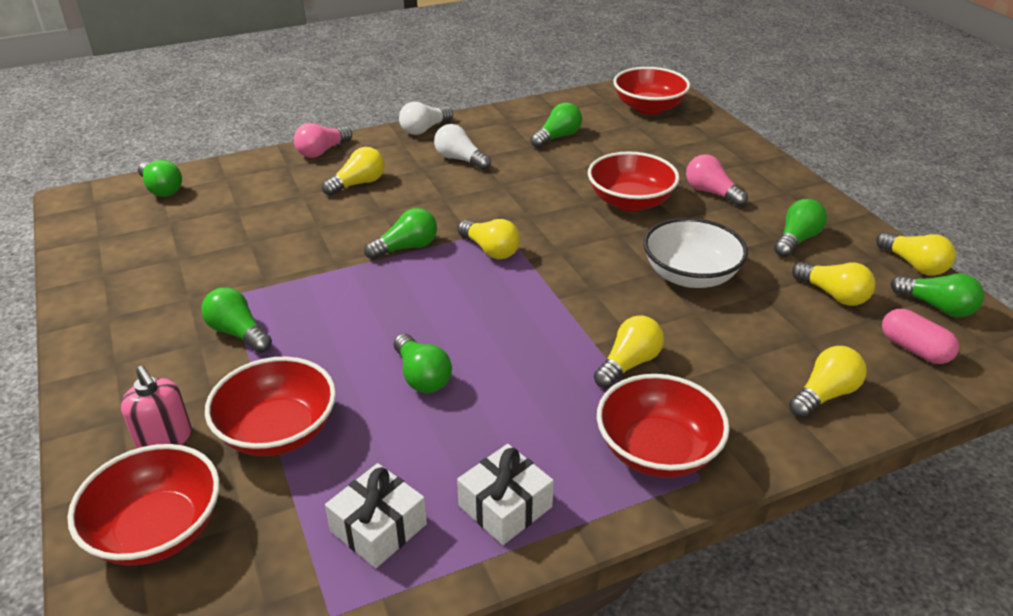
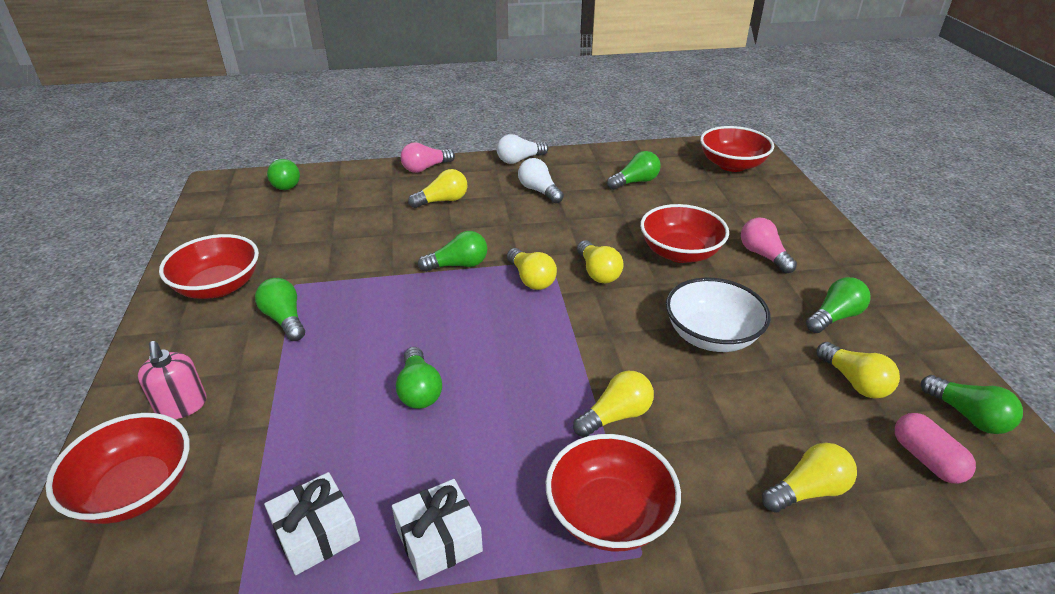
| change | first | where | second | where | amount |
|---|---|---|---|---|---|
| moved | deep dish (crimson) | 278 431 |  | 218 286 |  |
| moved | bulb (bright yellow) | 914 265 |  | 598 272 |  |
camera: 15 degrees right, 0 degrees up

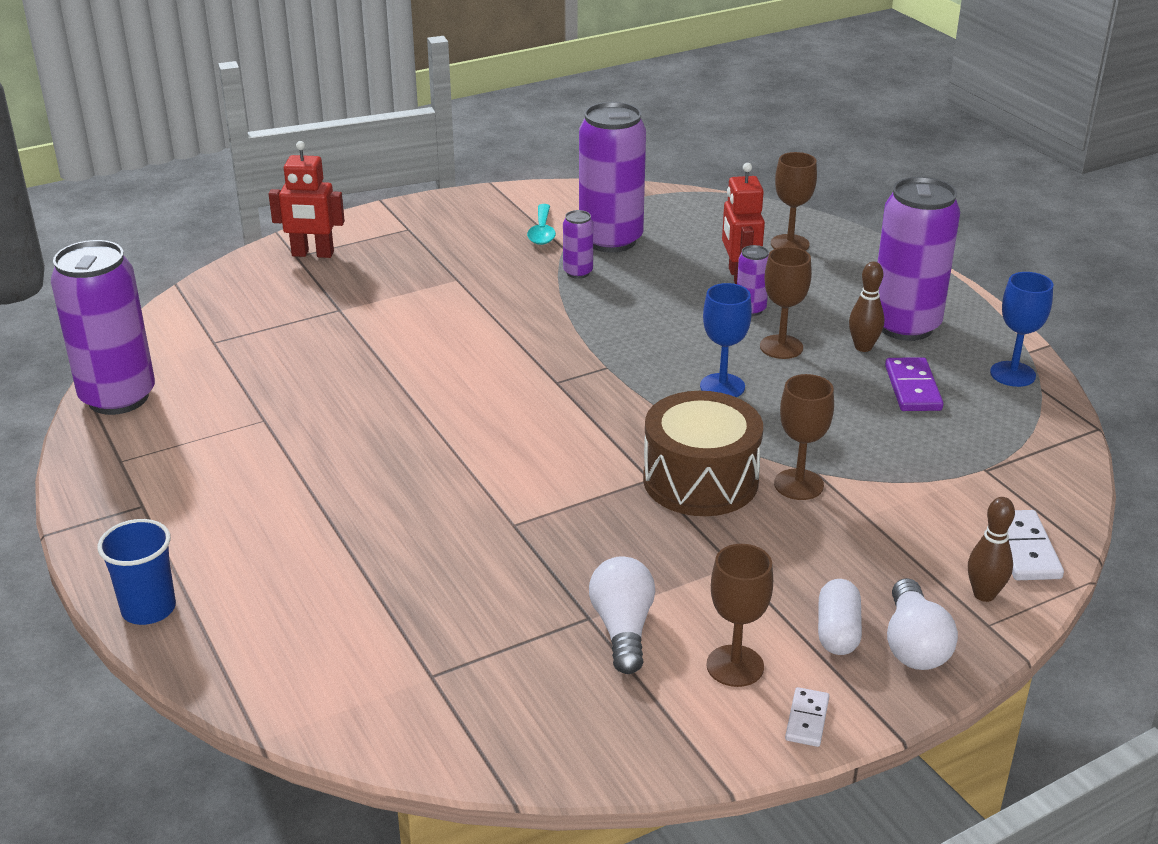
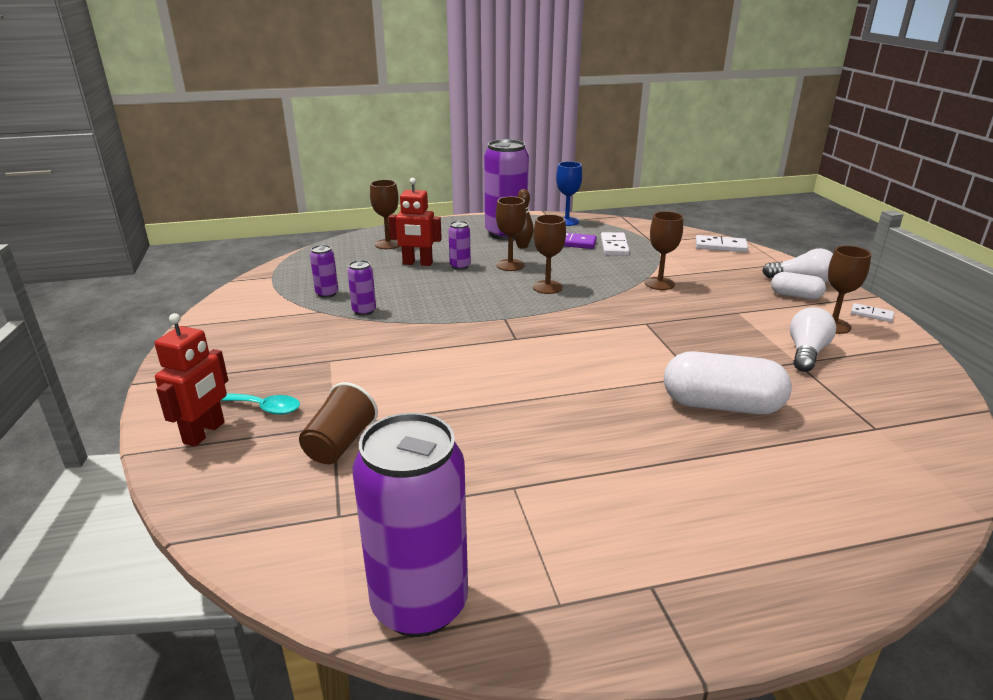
| change | first | where | second | where | amount |
|---|---|---|---|---|---|
| moved | spoon (teal) | 542 232 |  | 263 408 |  |
| added |  |  | tumbler (dark brown) | 340 444 |  |
| resized | can (violet) | 611 240 |  | 327 293 | x0.45 |
| recoloured | wine glass (royal blue) | 722 386 | wine glass (dark brown) | 547 287 |  |
| added |  |  | domino (white) | 614 246 |  |
| added |  |  | pill shape (white) | 721 405 |  |
| turned | bulb (white) | 623 628 |  | 806 353 | 105 degrees clockwise |
| removed | tumbler (royal blue) | 149 609 |  |  |  |
| removed | toy drum (dark brown) | 700 480 |  |  |  |
| removed | bowling pin (dark brown) | 984 594 |  |  |  |
camera: 75 degrees left, 5 degrees down

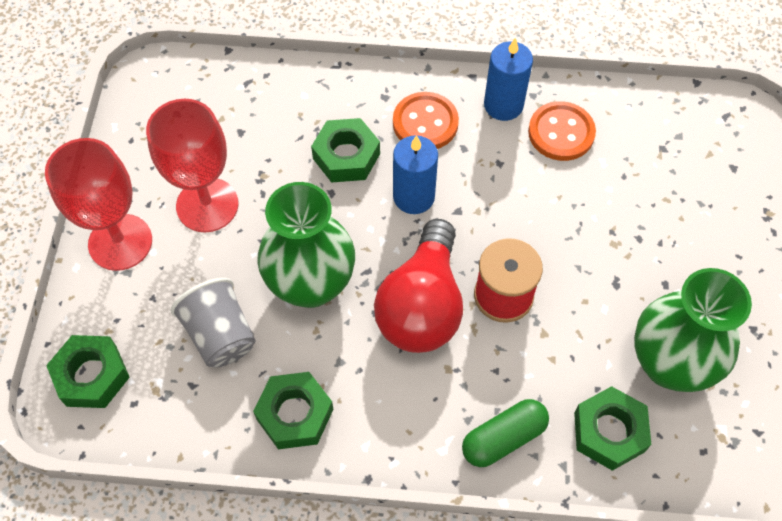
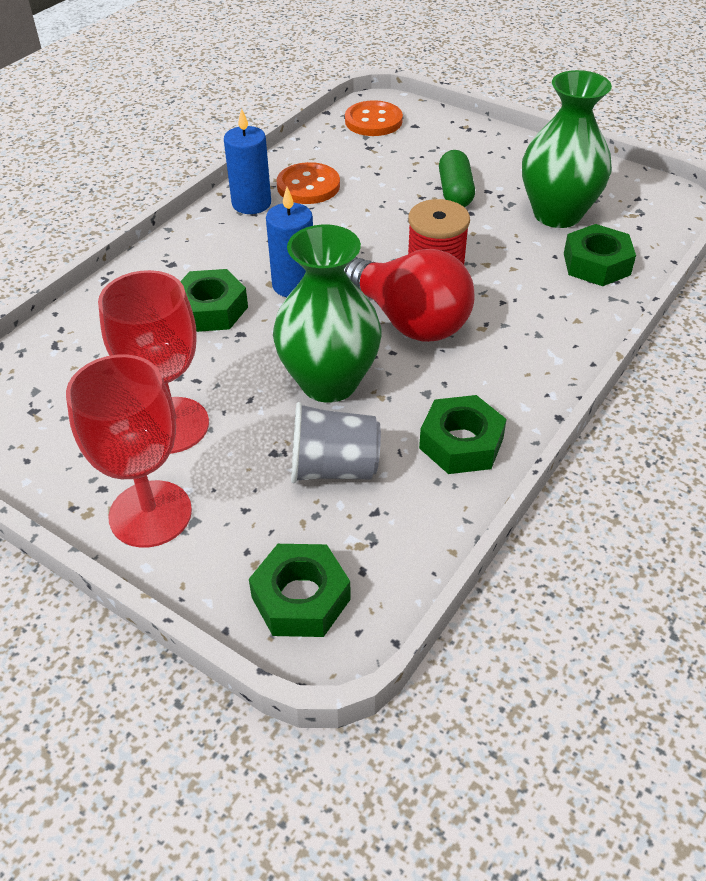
| change | first | where | second | where | amount |
|---|---|---|---|---|---|
| moved | shirt button (bright orange) | 425 123 |  | 373 121 |  |
| moved | pill shape (emerald) | 503 438 |  | 455 192 |  |
camera: 60 degrees left, 15 degrees down

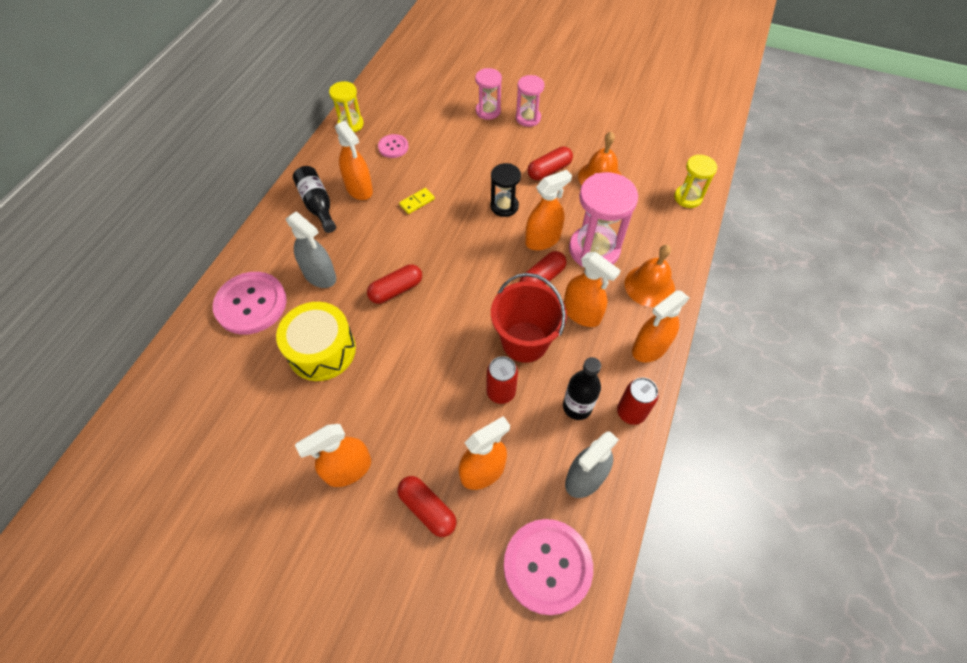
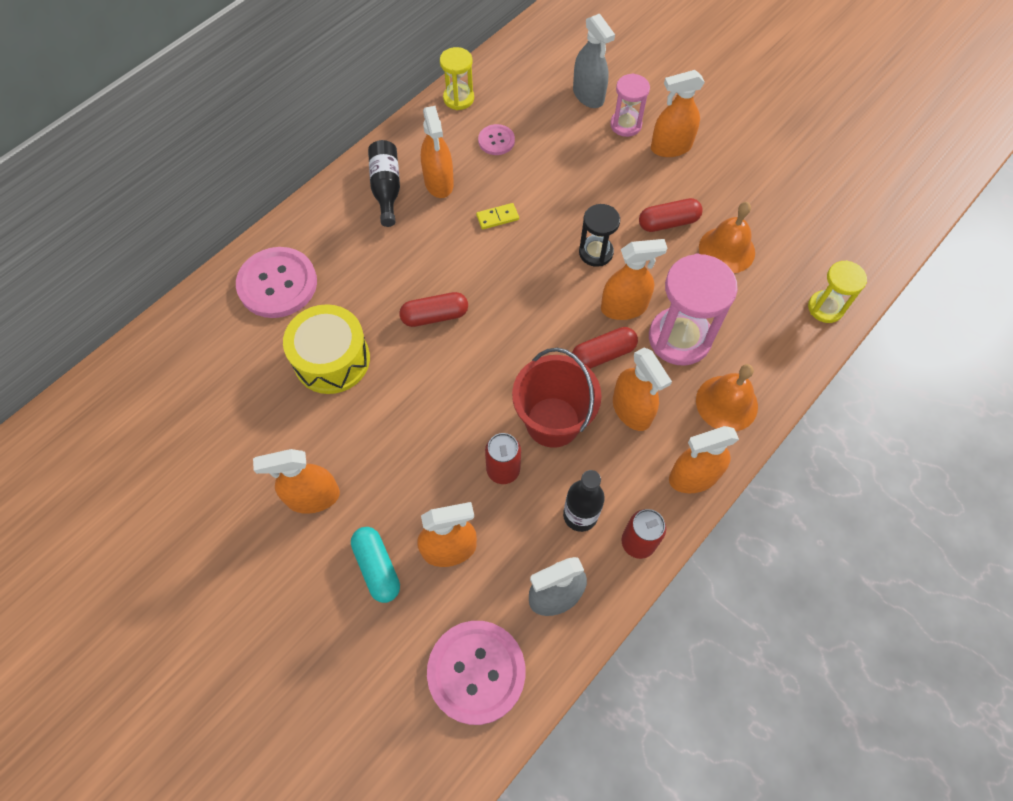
| change | first | where | second | where | amount |
|---|---|---|---|---|---|
| recoloured | pill shape (crimson) | 427 509 | pill shape (teal) | 377 567 |  |
| moved | sprayer (gray) | 320 275 |  | 588 95 |  |
| replaced | sand timer (rosy) | 528 118 | sprayer (bright orange) | 671 147 |  |
camera: 20 degrees right, 5 degrees up

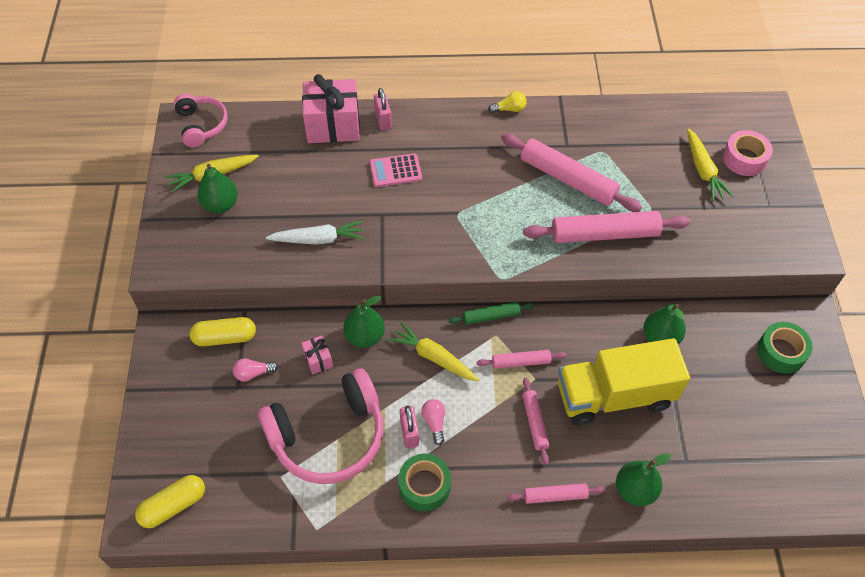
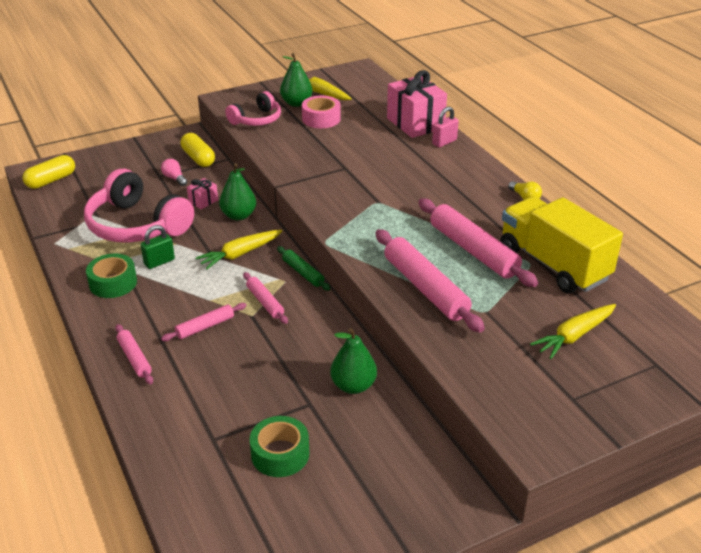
| change | first | where | second | where | amount |
|---|---|---|---|---|---|
| turned | pill shape (bright yellow) | 173 505 |  | 51 180 | 75 degrees counterclockwise |
| recoloured | small lock (rosy) | 409 433 | small lock (emerald) | 159 262 |  |
| turned | carrot (bright yellow) | 433 357 |  | 240 254 | 135 degrees counterclockwise |
| moved | over-ear headphones (rosy) | 201 125 |  | 256 120 |  |
| moved | tape (emerald) | 781 352 |  | 280 454 |  |
| moved | tape (rosy) | 744 159 |  | 321 119 |  |
| turned | dough roller (rosy) | 568 179 |  | 473 250 | 45 degrees counterclockwise |
| moved | truck (bright yellow) | 614 395 |  | 553 264 |  |
| removed | carrot (white) | 318 239 |  |  |  |
| removed | adding machine (rosy) | 395 171 |  |  |  |
| removed | bulb (rosy) | 434 422 |  |  |  |
| removed | pear (emerald) | 635 490 |  |  |  |
camera: 65 degrees right, 20 degrees down

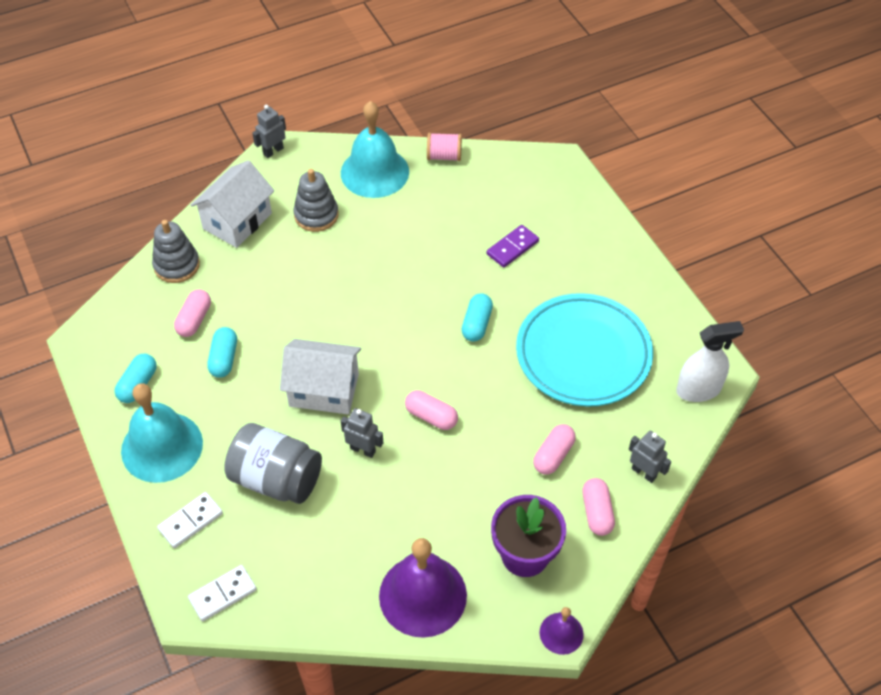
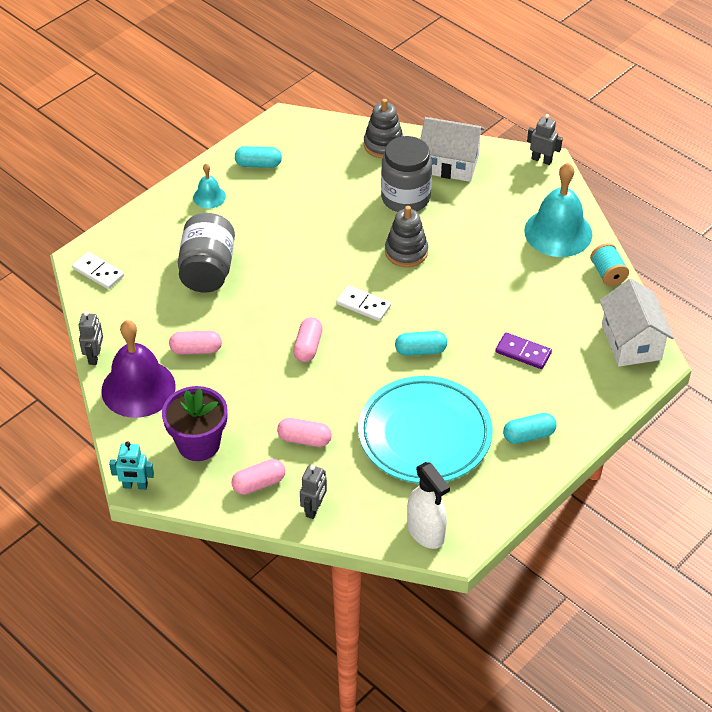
| change | first | where | second | where | amount |
|---|---|---|---|---|---|
| moved | toy robot (gray) | 363 450 |  | 95 356 |  |
| replaced | hand bell (violet) | 561 633 | toy robot (teal) | 135 486 |  |
| moved | pill shape (rosy) | 194 320 |  | 196 349 |  |
| resized | hand bell (teal) | 162 446 |  | 209 197 | x0.49 |
| moved | domino (white) | 190 521 |  | 363 305 |  |
| added |  |  | jam jar (gray) | 405 198 |  |
| moved | stacking toy (gray) | 316 215 |  | 406 252 |  |
| moved | pill shape (teal) | 224 359 |  | 528 435 |  |
| recoloured | spool (rosy) | 444 156 | spool (teal) | 607 274 |  |
| moved | toy house (white) | 324 390 |  | 631 342 |  |
camera: 70 degrees right, 5 degrees down

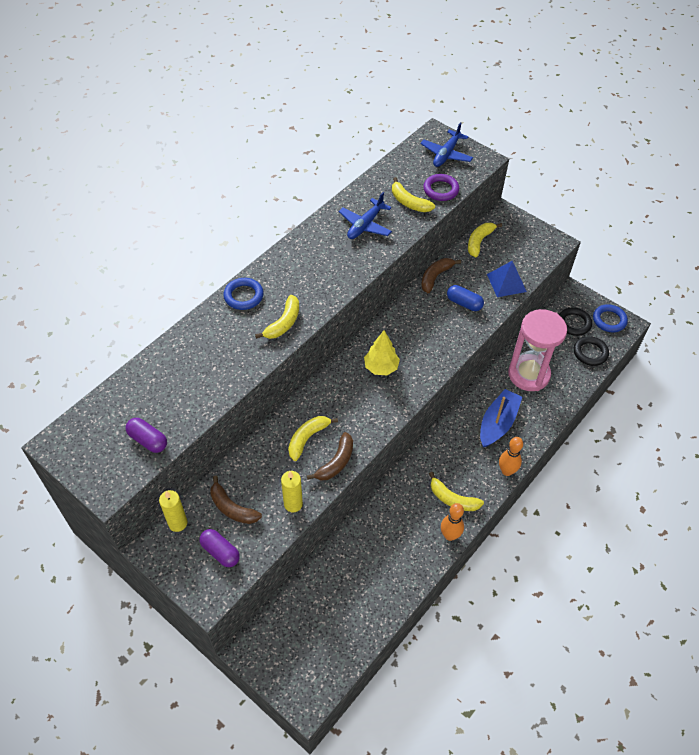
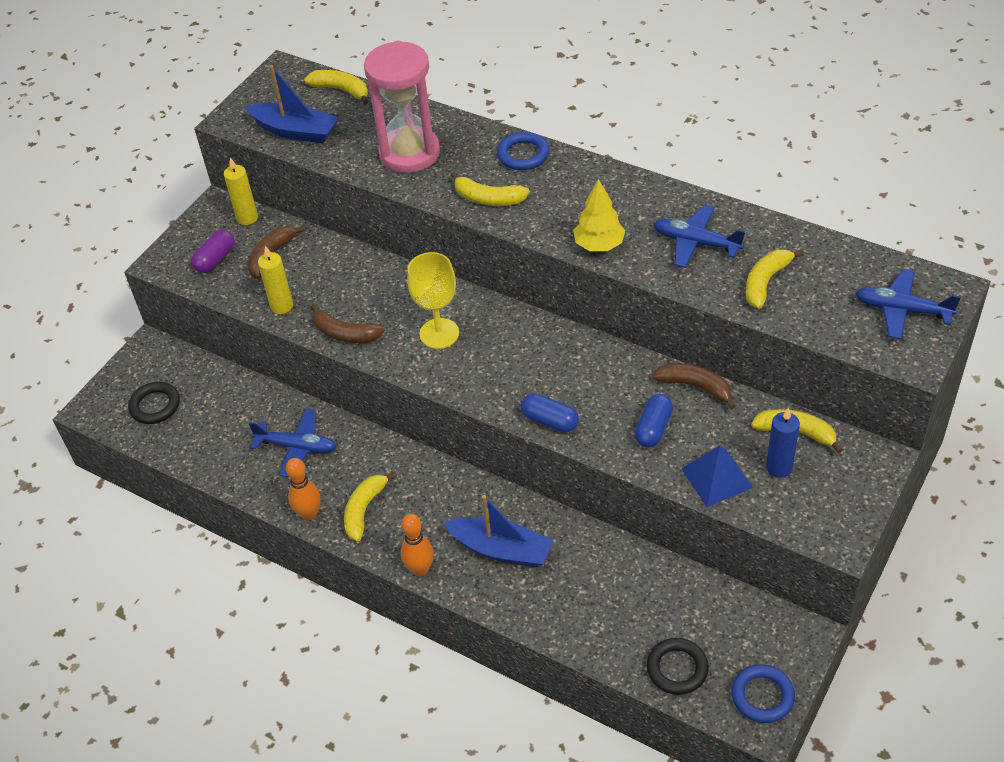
| change | first | where | second | where | amount |
|---|---|---|---|---|---|
| moved | hoop (ebony) | 574 323 |  | 155 406 |  |
| replaced | pill shape (violet) | 148 440 | toy boat (royal blue) | 295 131 |  |
| added |  |  | plane (royal blue) | 297 447 |  |
| moved | toy banana (bright yellow) | 307 438 |  | 341 90 |  |
| moved | sand timer (rosy) | 528 374 |  | 409 153 |  |
| added |  |  | wine glass (bright yellow) | 439 333 |  |
| added |  |  | pill shape (royal blue) | 550 421 |  |
| moved | tree (bright yellow) | 381 367 |  | 599 245 |  |
| added |  |  | pillar candle (royal blue) | 779 467 |  |
| removed | hoop (violet) | 441 190 |  |  |  |
camera: 85 degrees right, 5 degrees down

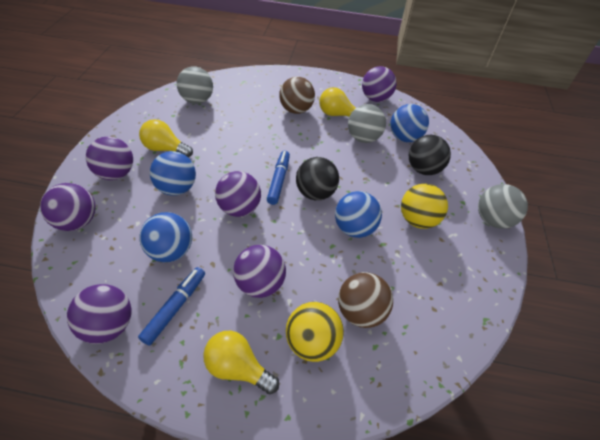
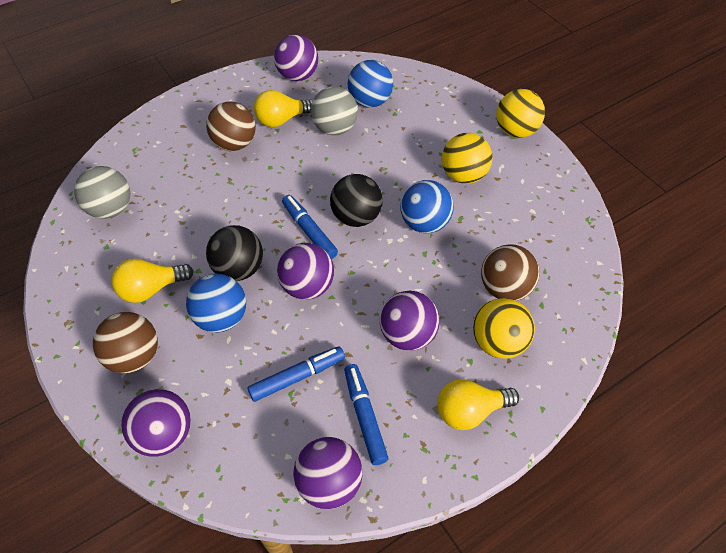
| change | first | where | second | where | amount |
|---|---|---|---|---|---|
| recoloured | ball (violet) | 116 174 | ball (dark brown) | 134 356 |  |
| moved | ball (ebony) | 423 169 |  | 239 269 |  |
| replaced | ball (royal blue) | 171 251 | felt pen (royal blue) | 297 377 |  |
| recoloured | ball (gray) | 492 220 | ball (bright yellow) | 515 131 |  |
camera: 40 degrees left, 5 degrees up

